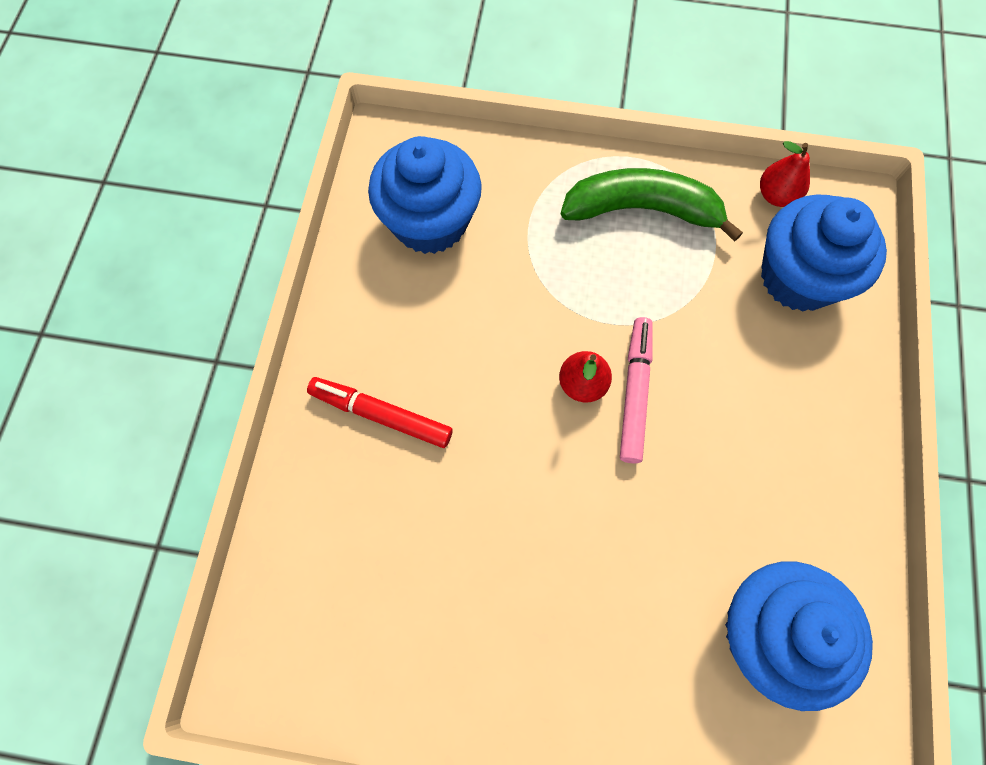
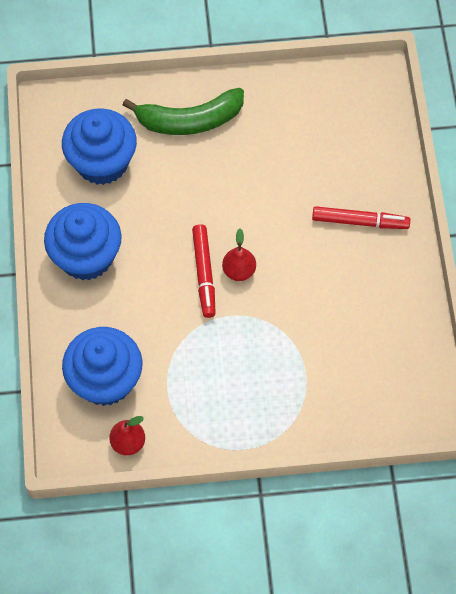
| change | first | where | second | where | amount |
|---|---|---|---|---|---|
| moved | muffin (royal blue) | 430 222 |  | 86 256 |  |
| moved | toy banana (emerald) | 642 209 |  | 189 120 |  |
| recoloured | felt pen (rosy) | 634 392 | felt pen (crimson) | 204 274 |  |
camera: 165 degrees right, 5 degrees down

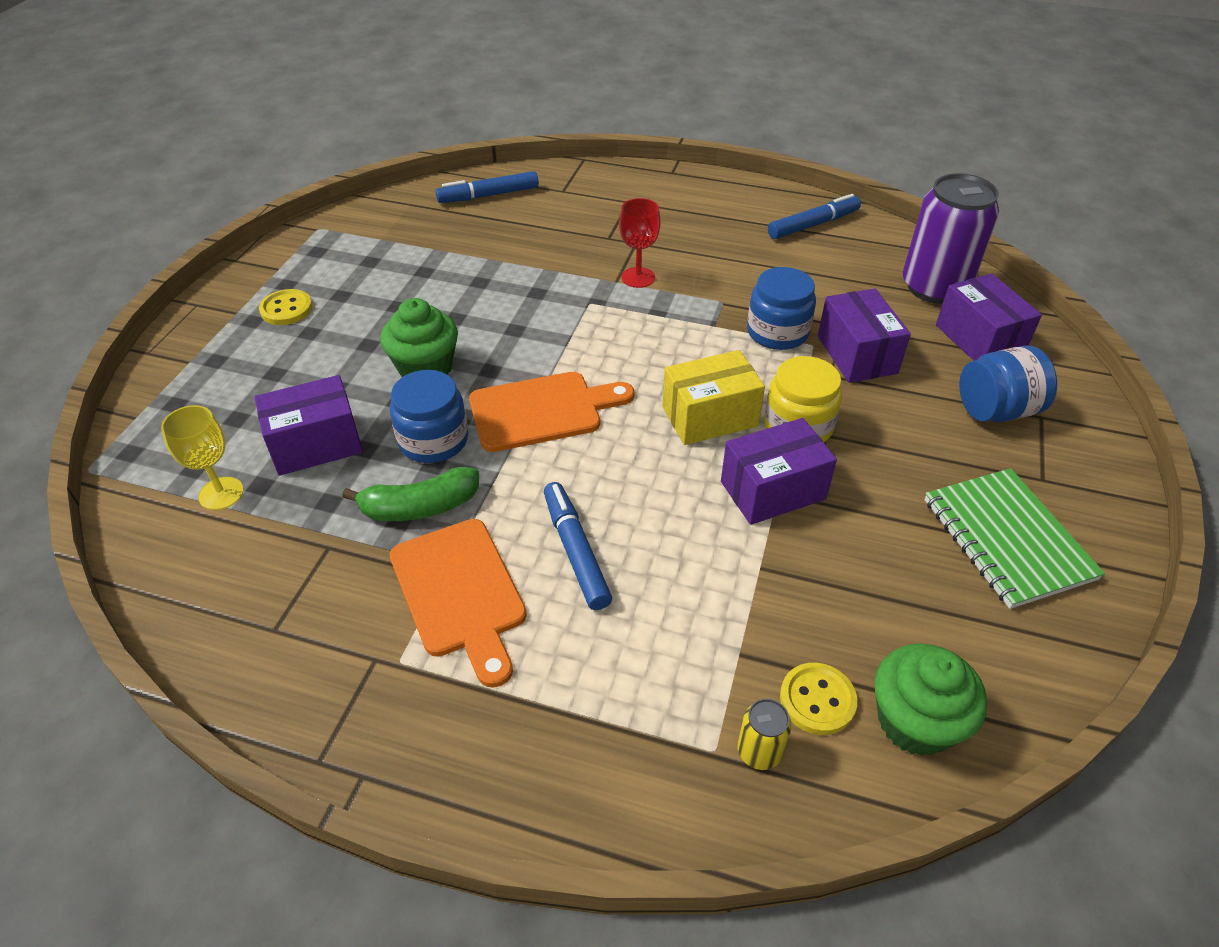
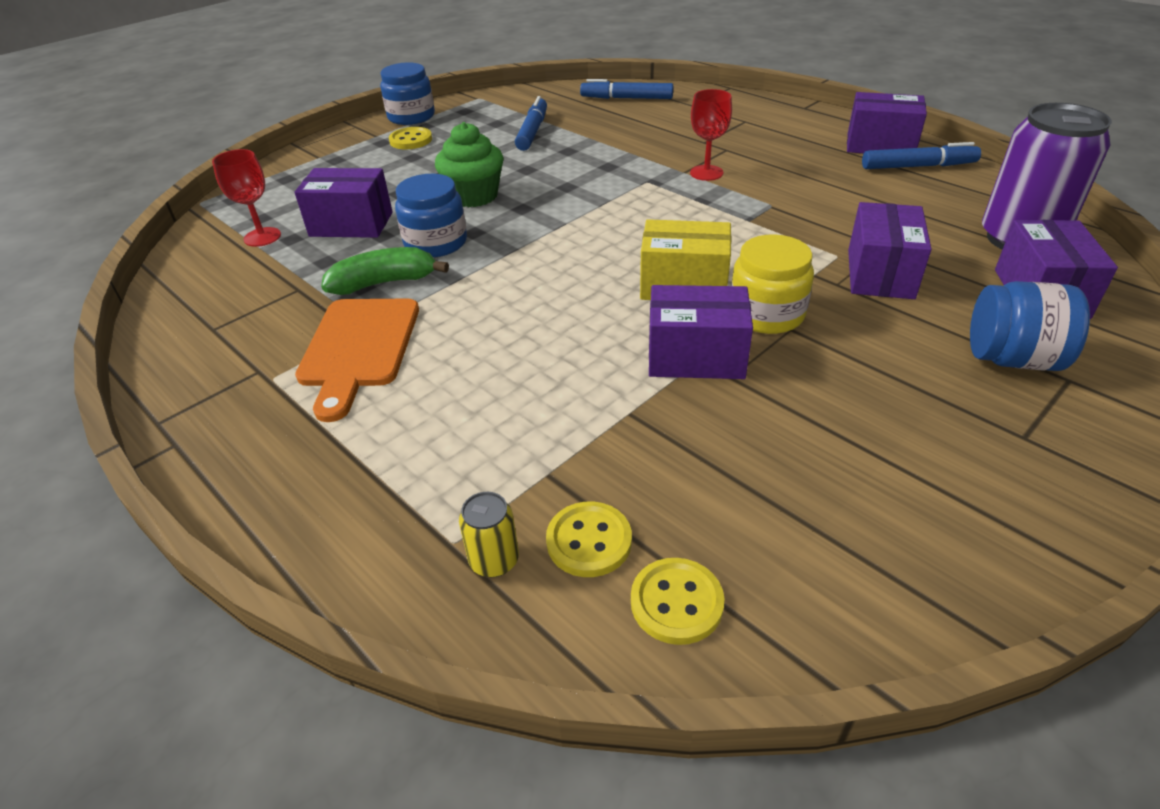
| change | first | where | second | where | amount |
|---|---|---|---|---|---|
| recoloured | wine glass (bright yellow) | 221 493 | wine glass (crimson) | 262 237 |  |
| turned | toy banana (emerald) | 420 507 |  | 384 283 | 150 degrees clockwise |
| moved | jam jar (royal blue) | 777 332 |  | 411 117 |  |
| moved | felt pen (royal blue) | 575 551 |  | 532 131 |  |
| replaced | muffin (emerald) | 915 721 | shirt button (bright yellow) | 676 602 |  |
| added |  |  | package (violet) | 880 145 |  |
| removed | cutting board (bright orange) | 542 410 |  |  |  |
| removed | exercise book (emerald) | 1007 539 |  |  |  |
camera: 30 degrees right, 5 degrees down

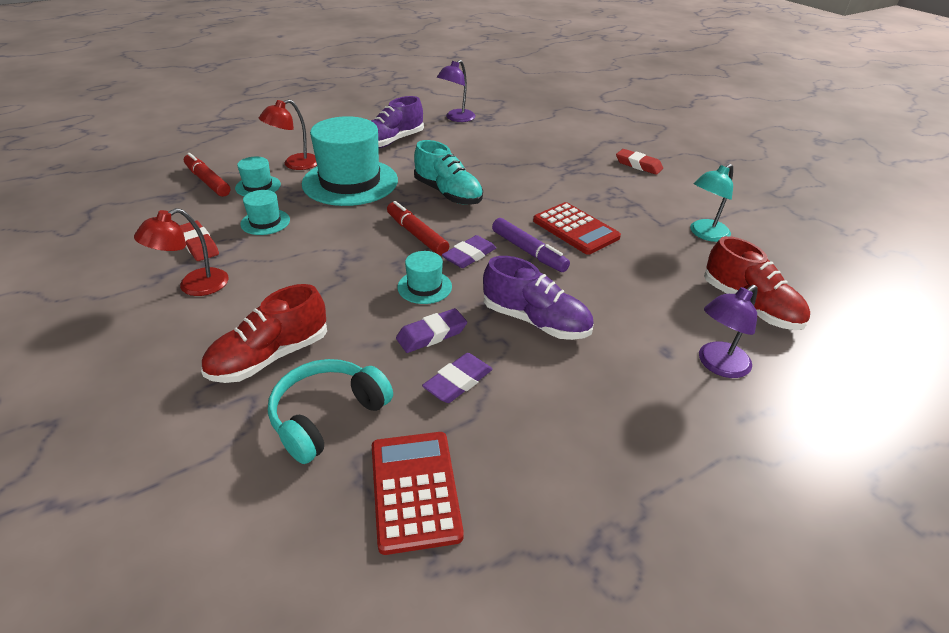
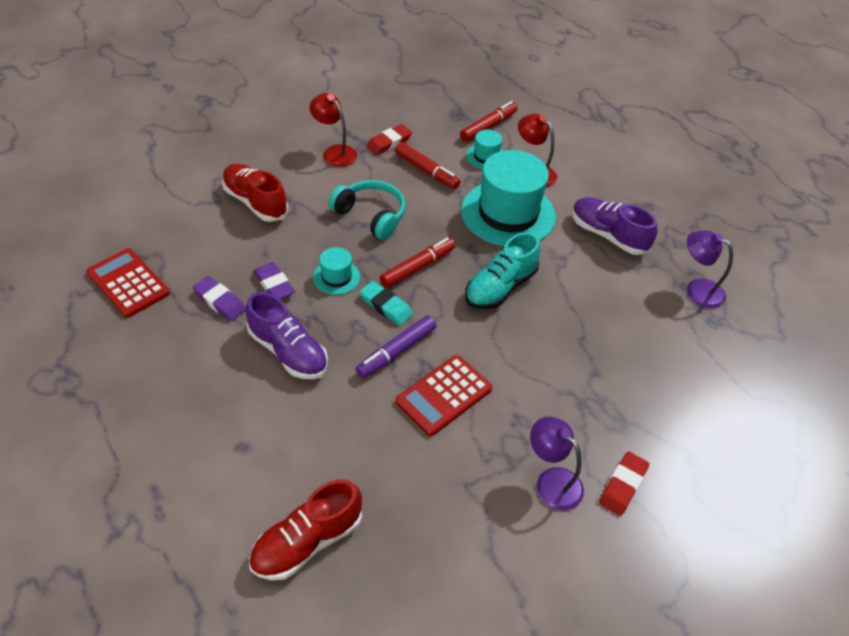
| change | first | where | second | where | amount |
|---|---|---|---|---|---|
| turned | adding machine (crimson) | 415 490 |  | 128 283 | 120 degrees counterclockwise |
| turned | shoe (violet) | 535 321 |  | 288 352 | 75 degrees counterclockwise |
| moved | over-ear headphones (teal) | 327 416 |  | 371 215 |  |
| recoloured | eraser (violet) | 469 255 | eraser (teal) | 386 306 |  |
| replaced | top hat (teal) | 265 222 | felt pen (crimson) | 426 171 |  |
| moved | lamp (violet) | 717 365 |  | 551 481 |  |
| removed | lamp (teal) | 704 234 |  |  |  |
camera: 85 degrees right, 10 degrees up

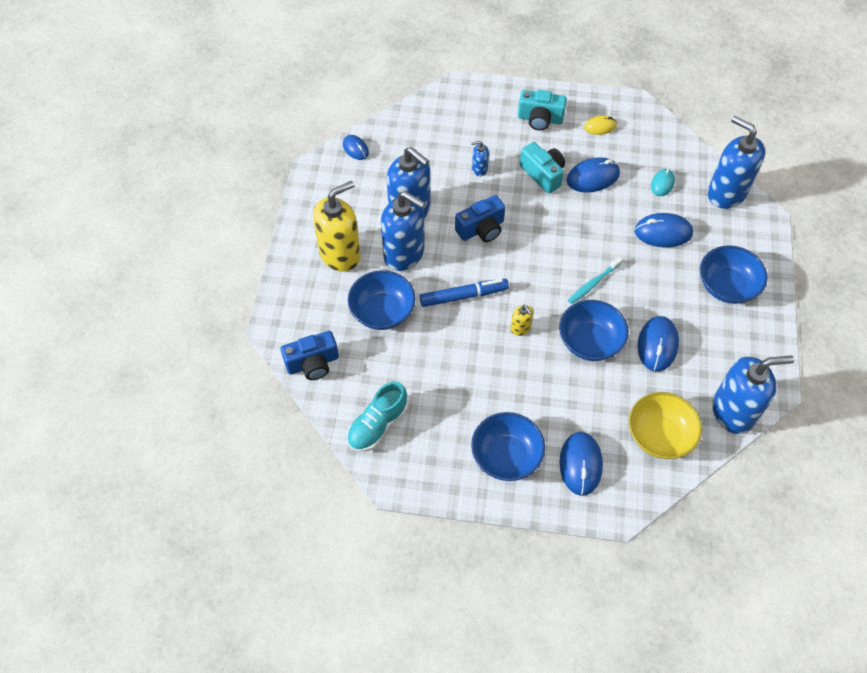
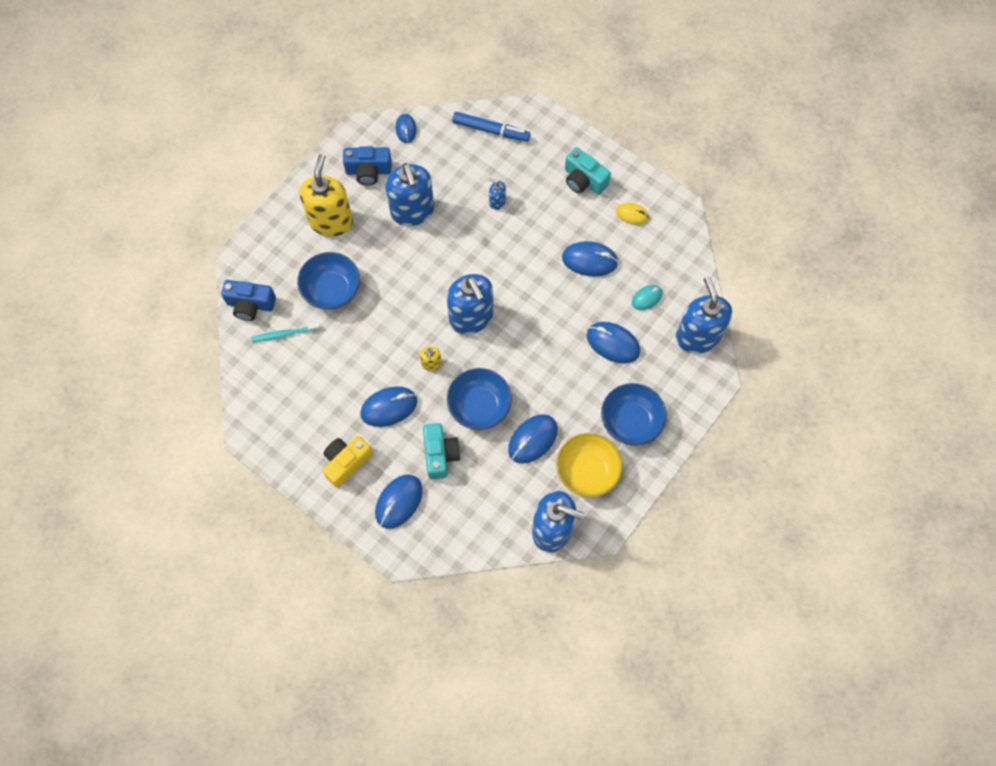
| change | first | where | second | where | amount |
|---|---|---|---|---|---|
| moved | dental brush (teal) | 593 283 |  | 284 334 |  |
| turned | soap pump (bright yellow) | 340 254 |  | 331 221 | 75 degrees counterclockwise |
| replaced | deep dish (royal blue) | 506 456 | camera (bright yellow) | 346 462 |  |
| moved | camera (royal blue) | 481 229 |  | 368 171 |  |
| added |  |  | mouse (royal blue) | 389 407 |  |
| moved | camera (teal) | 543 174 |  | 440 454 |  |
| moved | soap pump (royal blue) | 404 253 |  | 471 318 |  |
| moved | felt pen (royal blue) | 463 296 |  | 491 130 |  |
| moved | deep dish (bright yellow) | 659 435 |  | 587 471 |  |
| removed | shoe (teal) | 377 425 |  |  |  |
camera: 30 degrees right, 10 degrees up

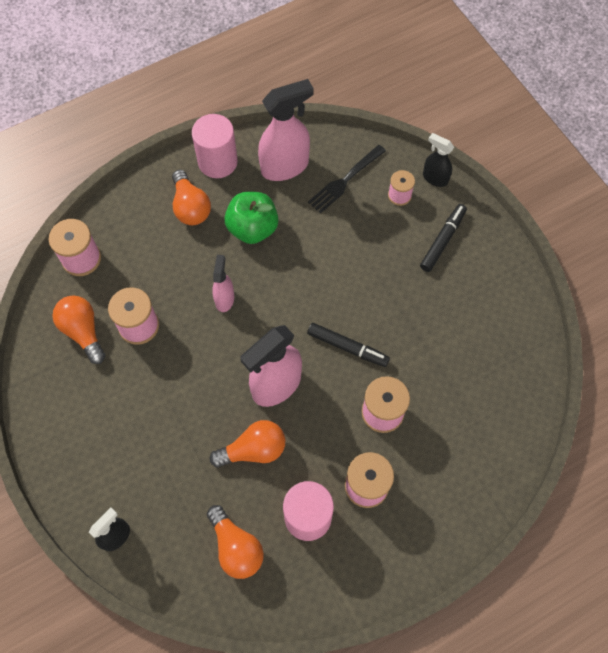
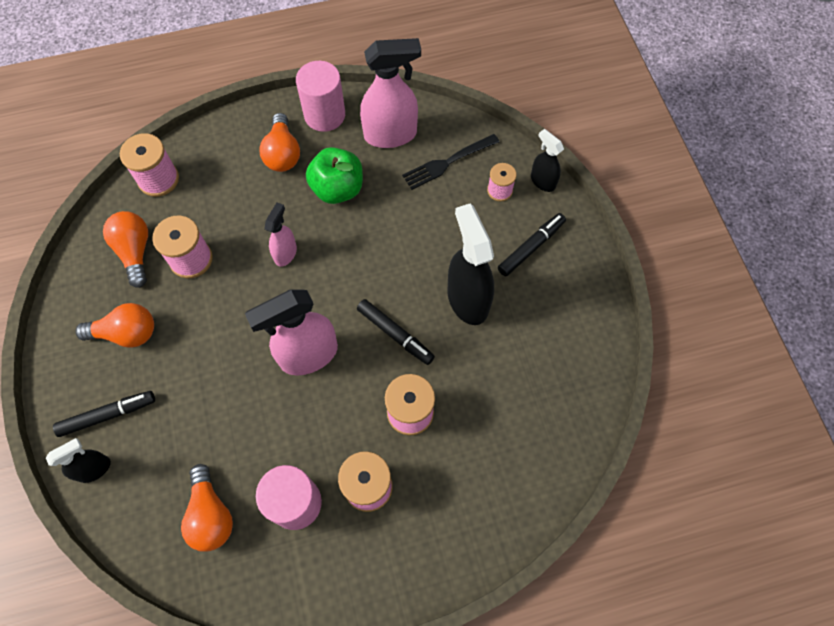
| change | first | where | second | where | amount |
|---|---|---|---|---|---|
| added |  |  | felt pen (ebony) | 108 415 |  |
| moved | bulb (bright orange) | 253 450 |  | 126 333 |  |
| added |  |  | sprayer (ebony) | 467 299 |  |
camera: 15 degrees right, 0 degrees up

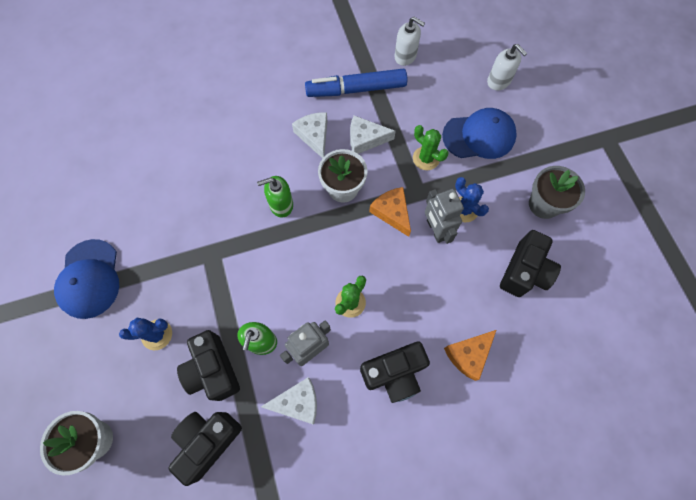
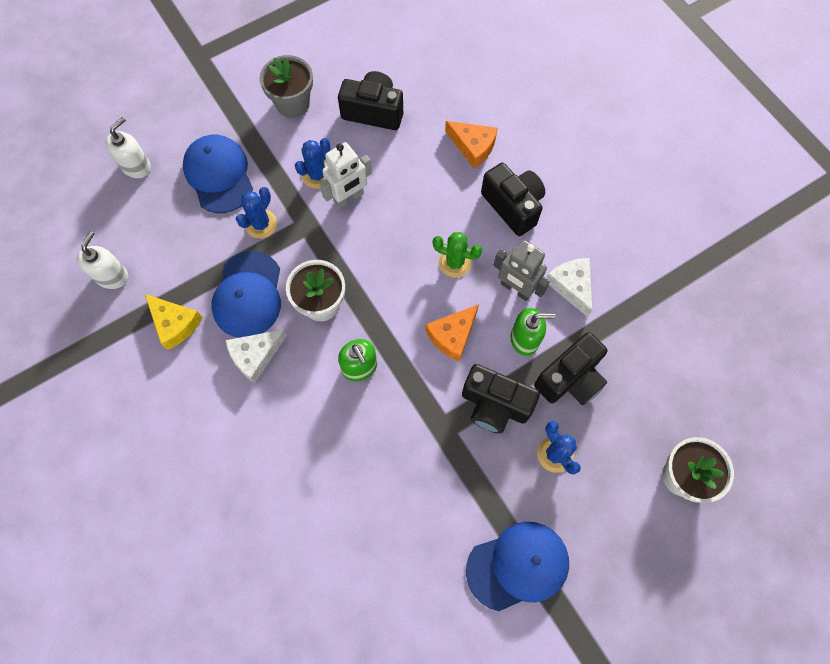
| change | first | where | second | where | amount |
|---|---|---|---|---|---|
| replaced | felt pen (royal blue) | 356 89 | cheese wedge (bright yellow) | 175 324 |  |
| replaced | cheese wedge (white) | 365 139 | cap (royal blue) | 248 295 |  |
| recoloured | cactus (emerald) | 426 158 | cactus (royal blue) | 261 224 |  |
| recoloured | toy robot (gray) | 435 230 | toy robot (white) | 349 198 |  |
| moved | cheese wedge (bright orange) | 392 212 |  | 452 335 |  |
| moved | camera (ebony) | 207 441 |  | 494 405 |  |
camera: 105 degrees left, 0 degrees up

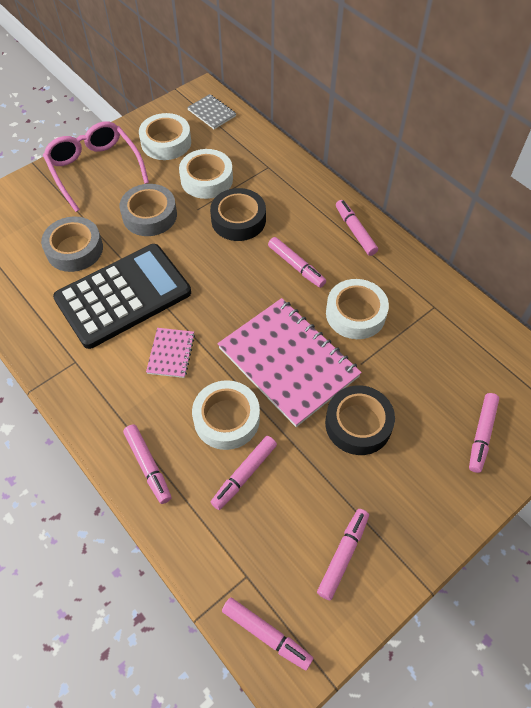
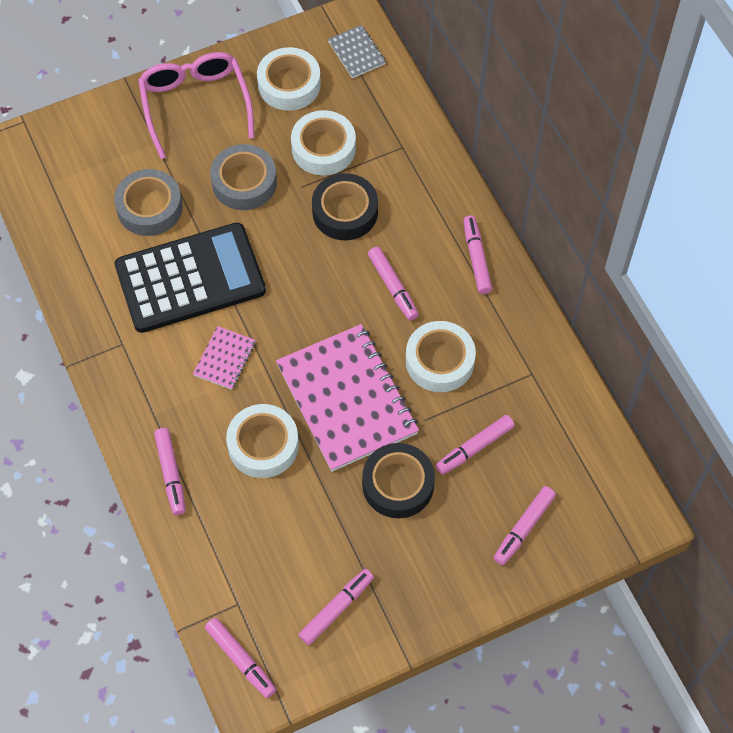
| change | first | where | second | where | amount |
|---|---|---|---|---|---|
| moved | felt pen (rosy) | 244 475 |  | 474 448 |  |
camera: 15 degrees right, 5 degrees up

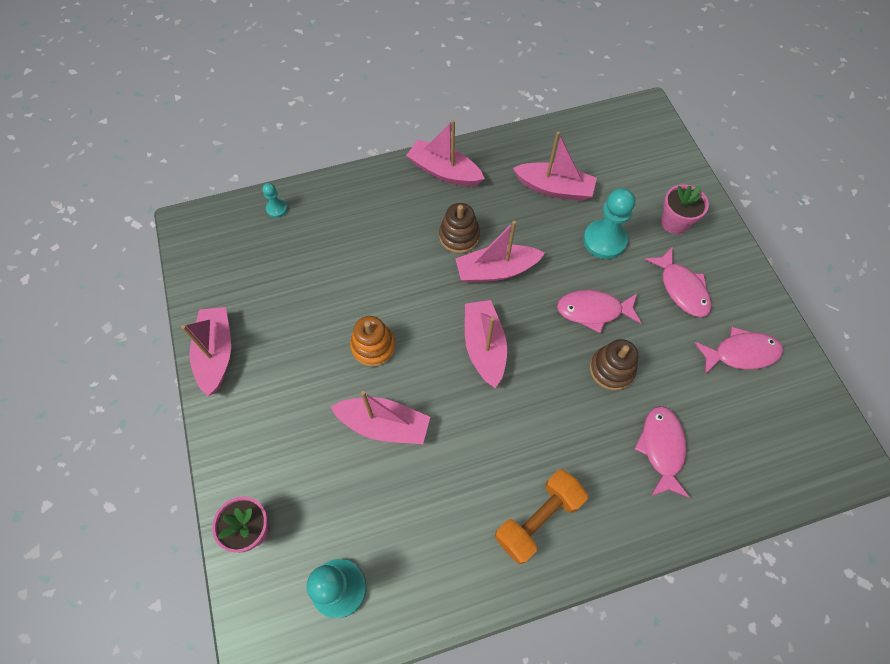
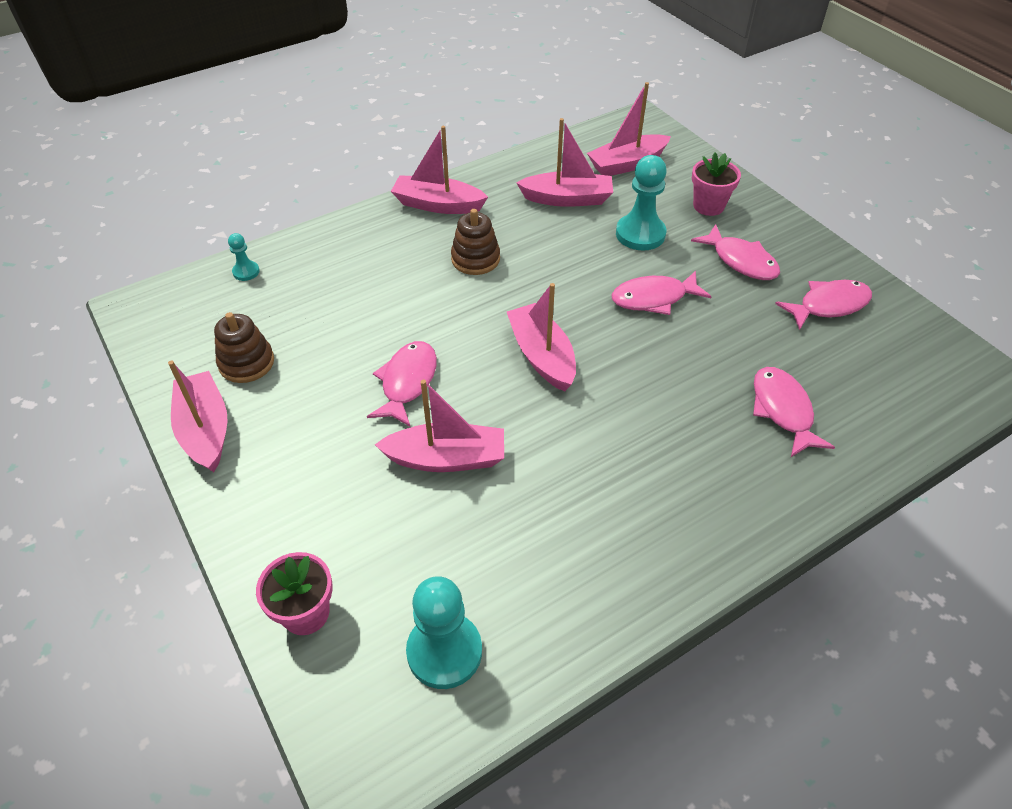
| change | first | where | second | where | amount |
|---|---|---|---|---|---|
| moved | stacking toy (dark brown) | 611 369 |  | 246 363 |  |
| replaced | stacking toy (bright orange) | 373 346 | fish (rosy) | 407 382 |  |
| moved | toy boat (rosy) | 496 270 |  | 627 164 |  |
| removed | dumbbell (bright orange) | 537 519 |  |  |  |
camera: 15 degrees left, 15 degrees down

